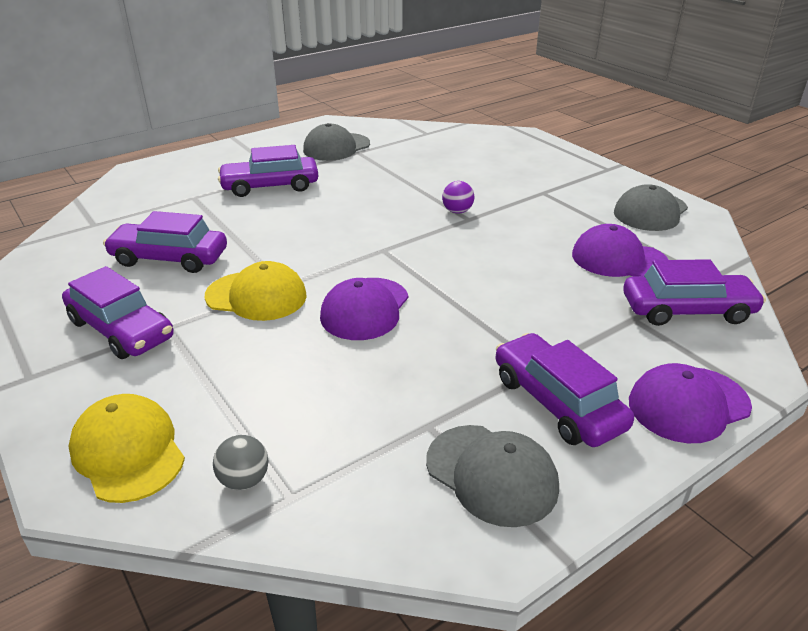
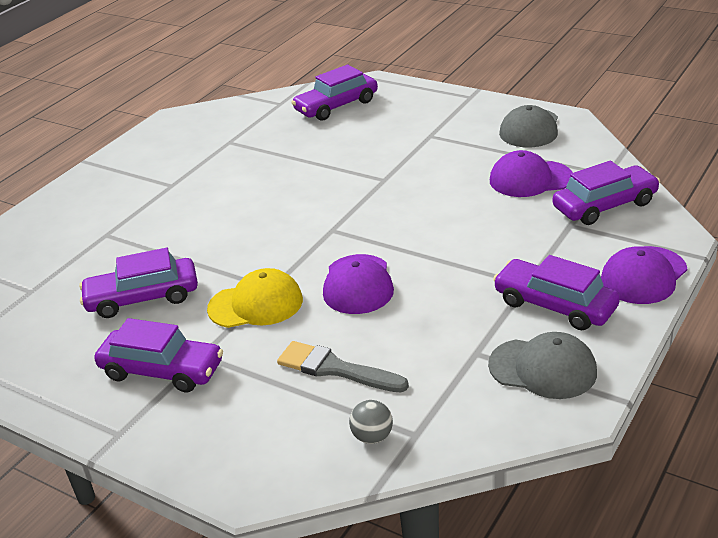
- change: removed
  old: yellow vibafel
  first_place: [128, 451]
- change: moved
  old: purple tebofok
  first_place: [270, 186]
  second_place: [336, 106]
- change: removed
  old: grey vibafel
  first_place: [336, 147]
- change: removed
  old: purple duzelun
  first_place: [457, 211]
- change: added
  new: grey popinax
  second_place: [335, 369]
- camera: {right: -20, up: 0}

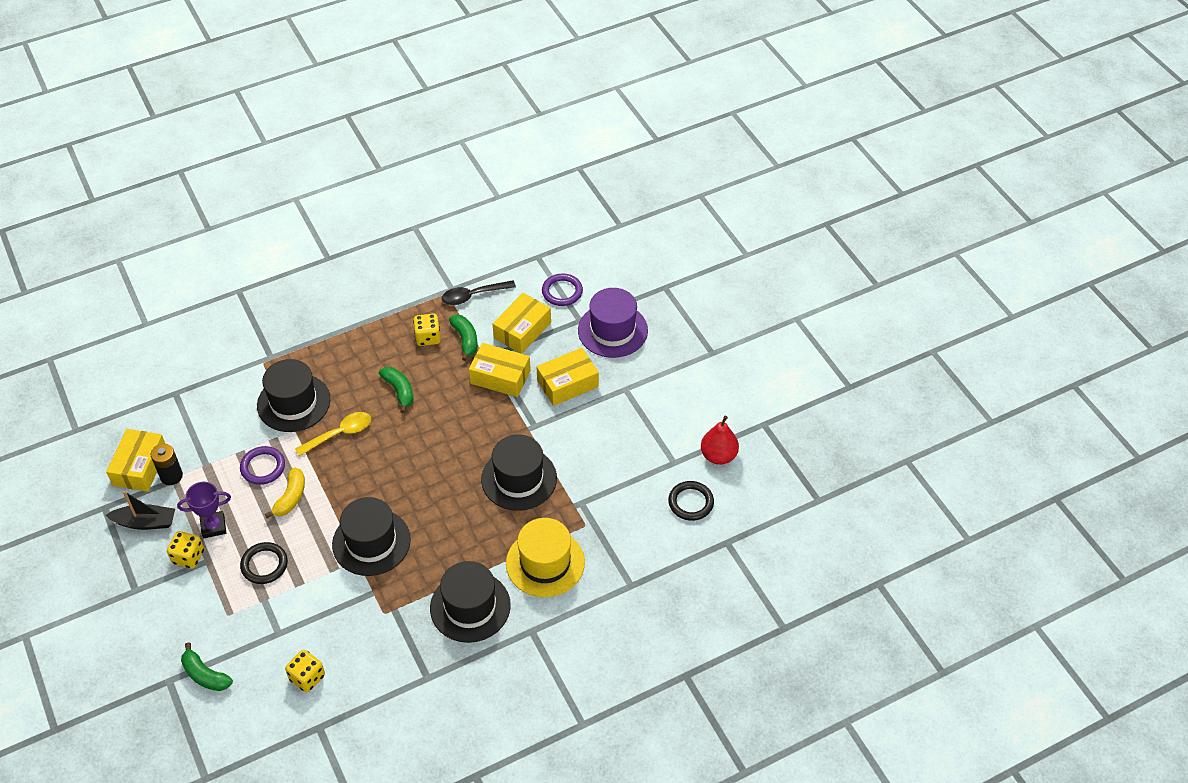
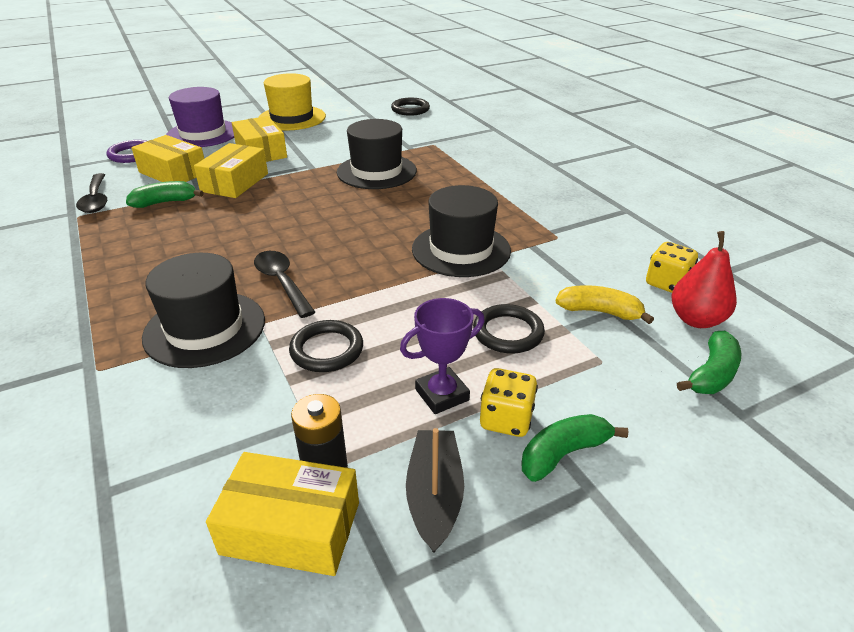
- change: turned
  old: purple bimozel
  first_place: [213, 526]
  second_place: [442, 395]
  degrees: 75
- change: recoloured
  old: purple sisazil
  new: black sisazil
  first_place: [263, 467]
  second_place: [327, 350]
- change: moved
  old: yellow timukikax
  first_place: [290, 498]
  second_place: [599, 312]
- change: recoloured
  old: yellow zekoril
  new: black zekoril
  first_place: [340, 434]
  second_place: [282, 282]
- change: moved
  old: green timukikax
  first_place: [399, 391]
  second_place: [563, 453]
- change: removed
  old: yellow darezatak
  first_place: [428, 337]
- change: removed
  old: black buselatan
  first_place: [470, 606]
- change: moved
  old: yellow buselatan
  first_place: [545, 563]
  second_place: [292, 118]
- change: moved
  old: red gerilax
  first_place: [718, 456]
  second_place: [696, 320]
- camera: {right: -90, up: -15}

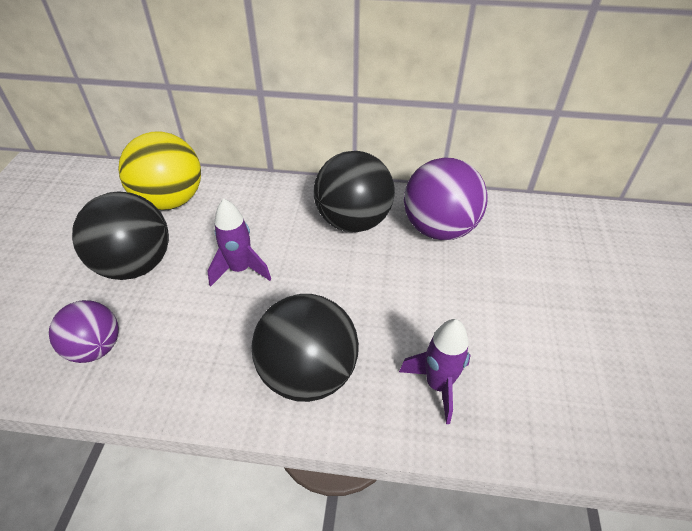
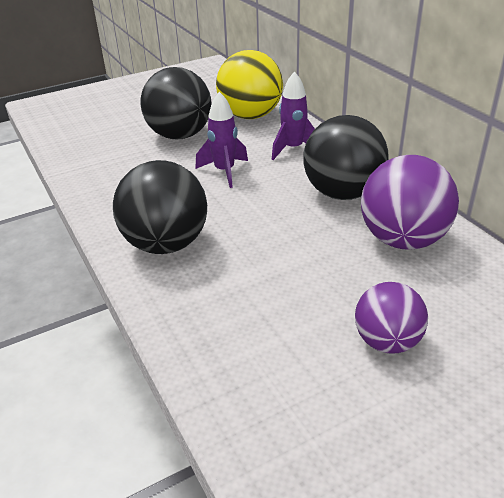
- change: moved
  old: purple duzelun
  first_place: [96, 348]
  second_place: [387, 341]
- change: moved
  old: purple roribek
  first_place: [438, 385]
  second_place: [293, 149]
- camera: {right: 55, up: -10}

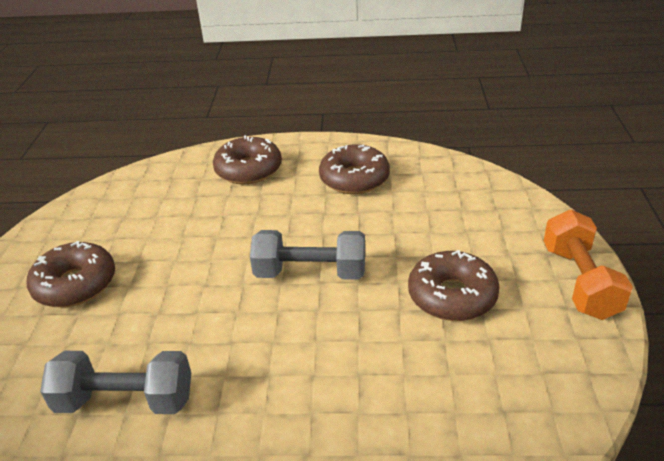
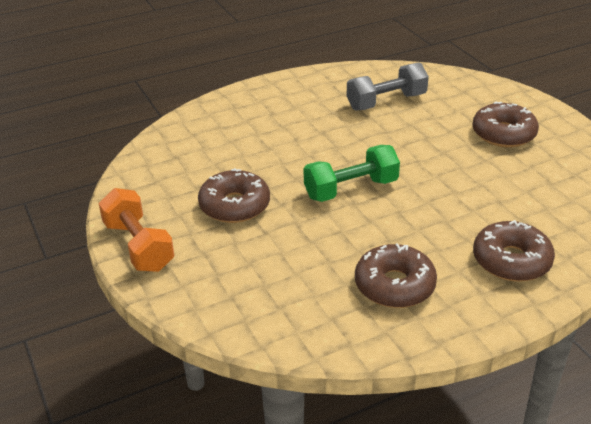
- change: recoloured
  old: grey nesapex
  new: green nesapex
  first_place: [310, 273]
  second_place: [351, 189]
- camera: {right: 150, up: 0}

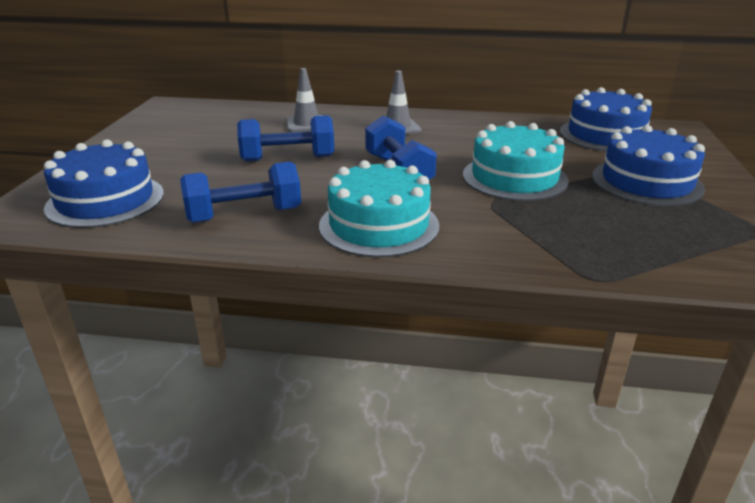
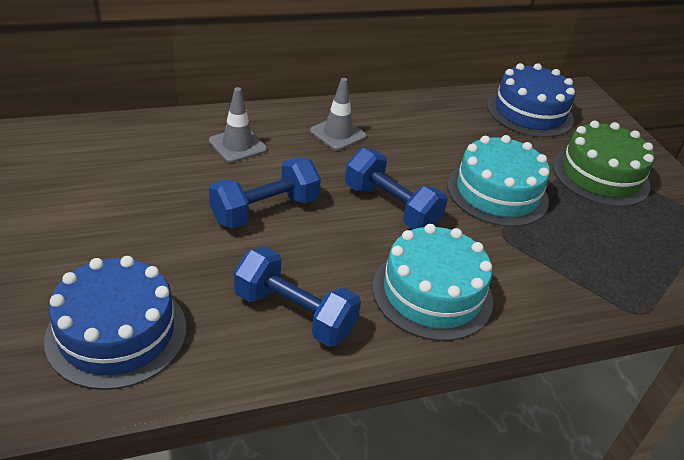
- change: turned
  old: blue nesapex
  first_place: [244, 215]
  second_place: [294, 314]
  degrees: 75
- change: recoloured
  old: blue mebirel
  new: green mebirel
  first_place: [646, 182]
  second_place: [600, 175]
- camera: {right: -30, up: 10}

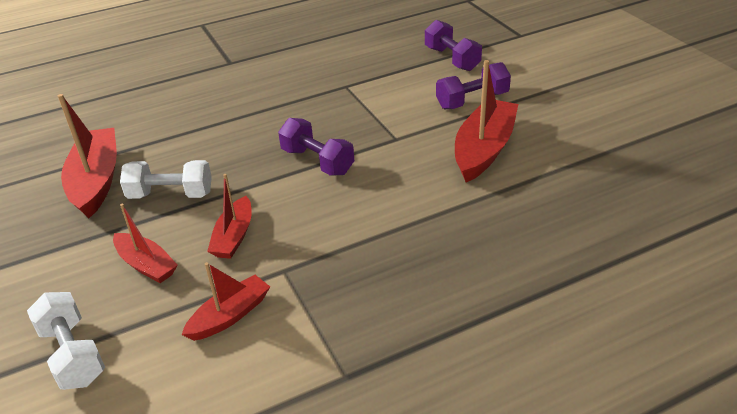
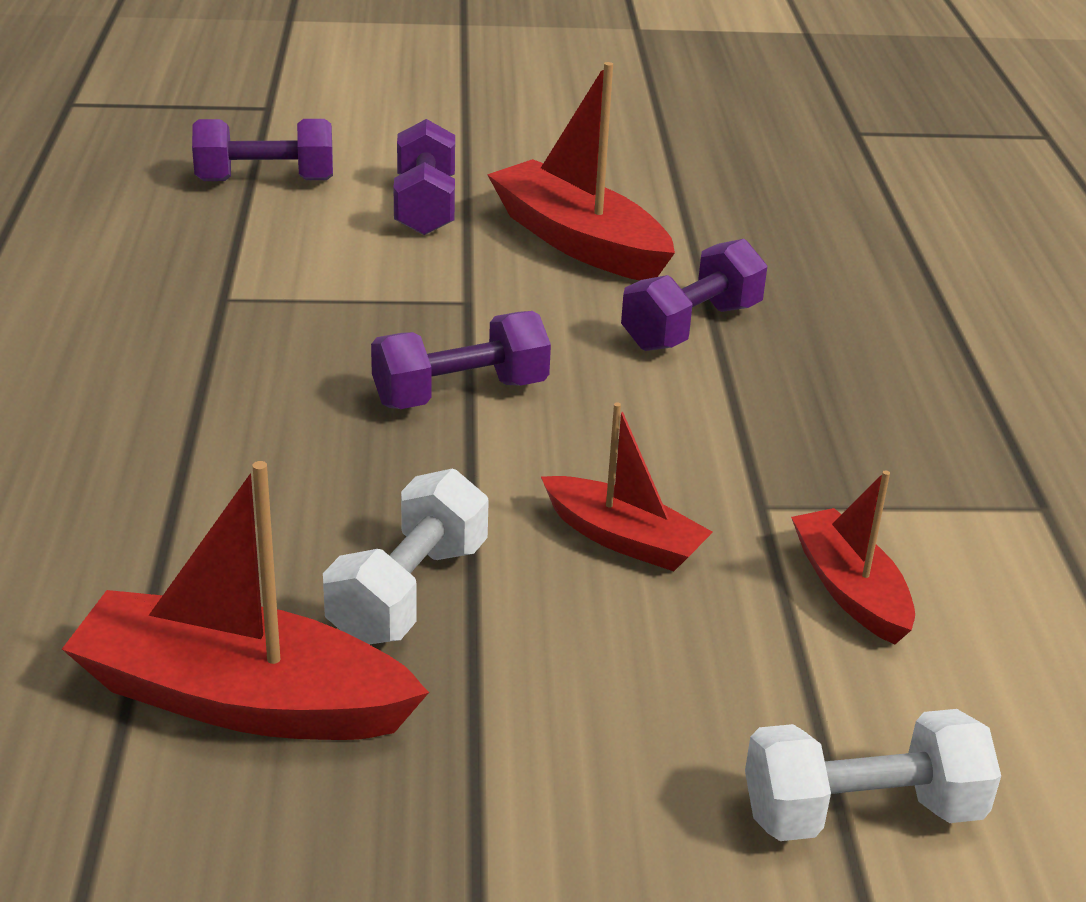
- change: removed
  old: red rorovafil
  first_place: [146, 265]
- change: added
  new: purple nesapex
  second_place: [691, 327]
- camera: {right: -70, up: -5}

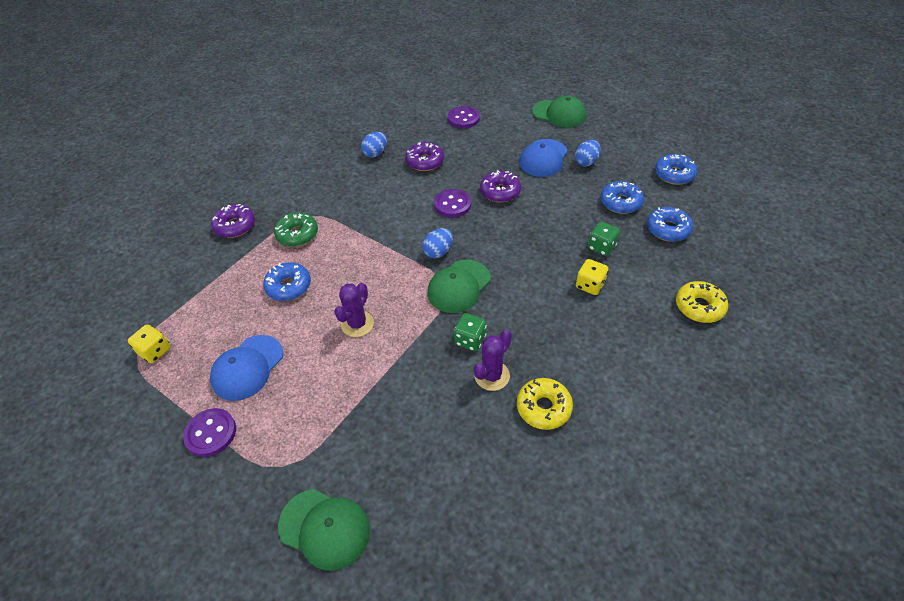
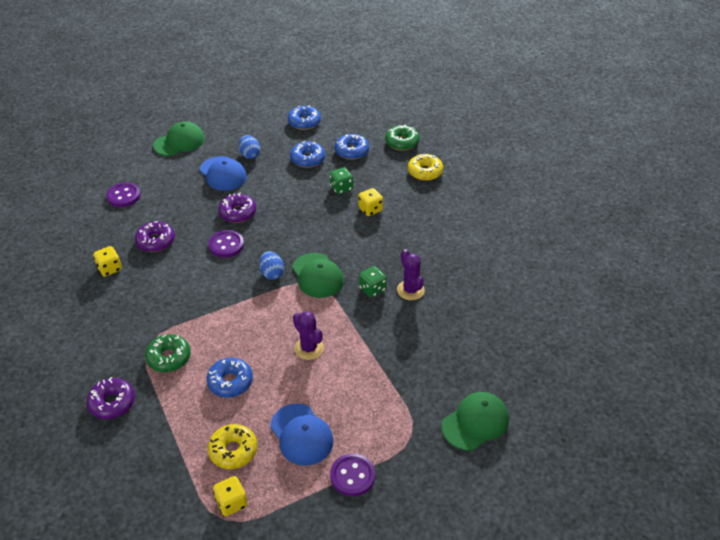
- change: replaced
  old: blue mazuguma
  new: yellow darezatak
  first_place: [375, 153]
  second_place: [110, 269]
- change: moved
  old: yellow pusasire
  first_place: [543, 407]
  second_place: [233, 450]
- change: added
  new: green pusasire
  second_place: [402, 142]
- camera: {right: -65, up: -5}

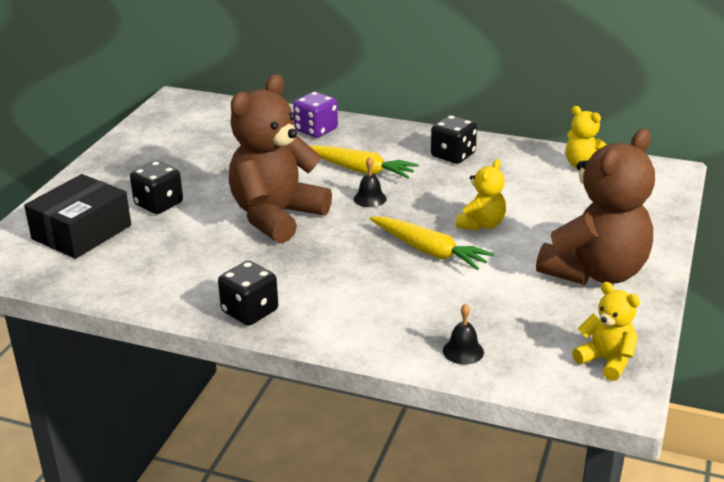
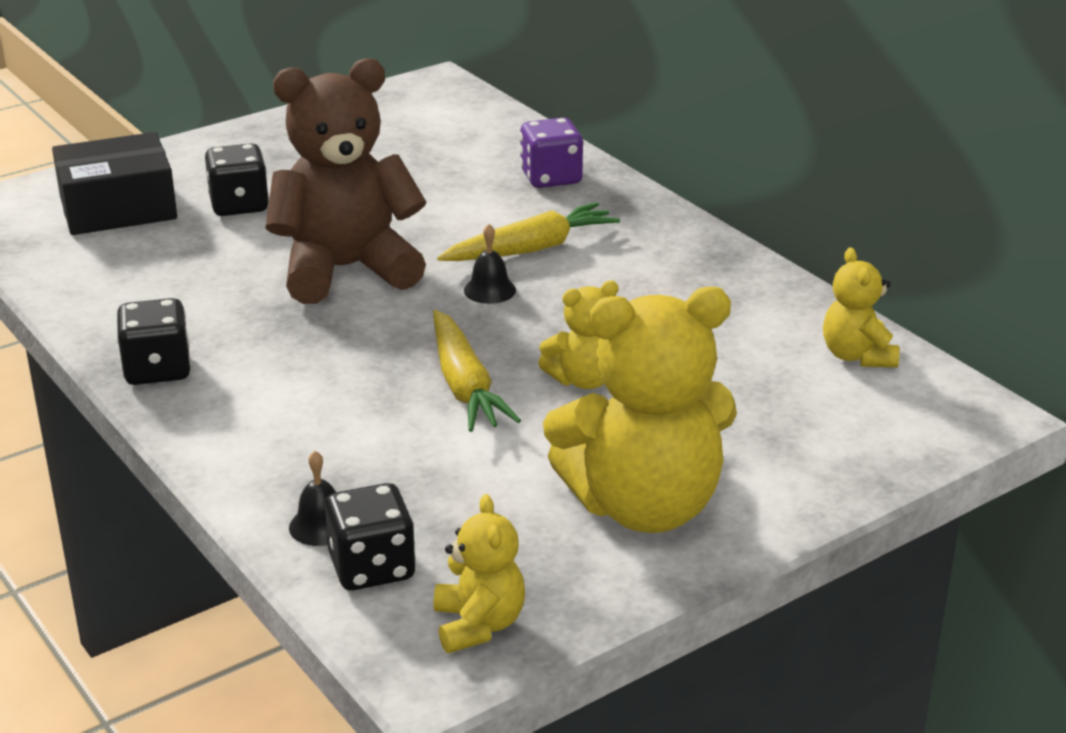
- change: turned
  old: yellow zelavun
  first_place: [360, 170]
  second_place: [531, 249]
  degrees: -90
- change: moved
  old: black darezatak
  first_place: [453, 155]
  second_place: [372, 567]
- change: recoloured
  old: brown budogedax
  new: yellow budogedax
  first_place: [595, 272]
  second_place: [644, 506]
- camera: {right: 35, up: 0}

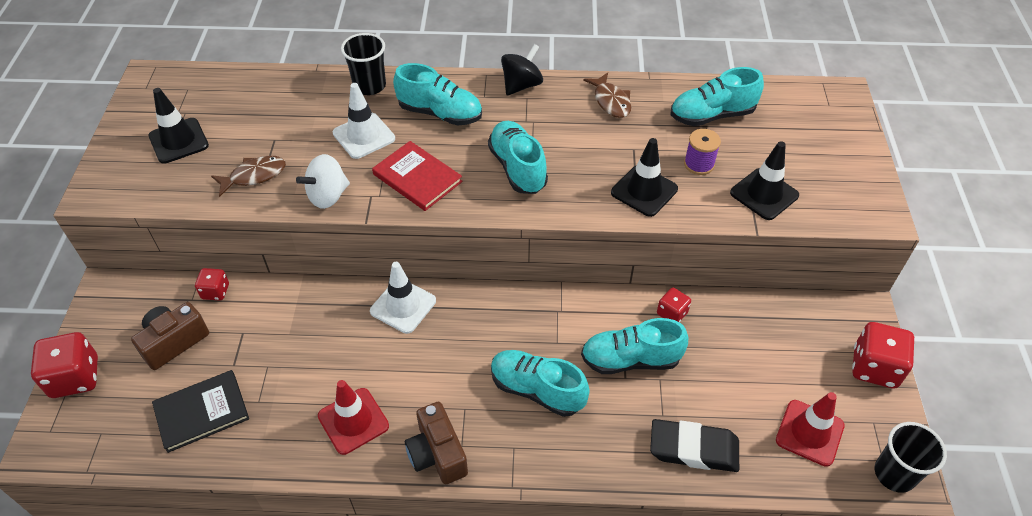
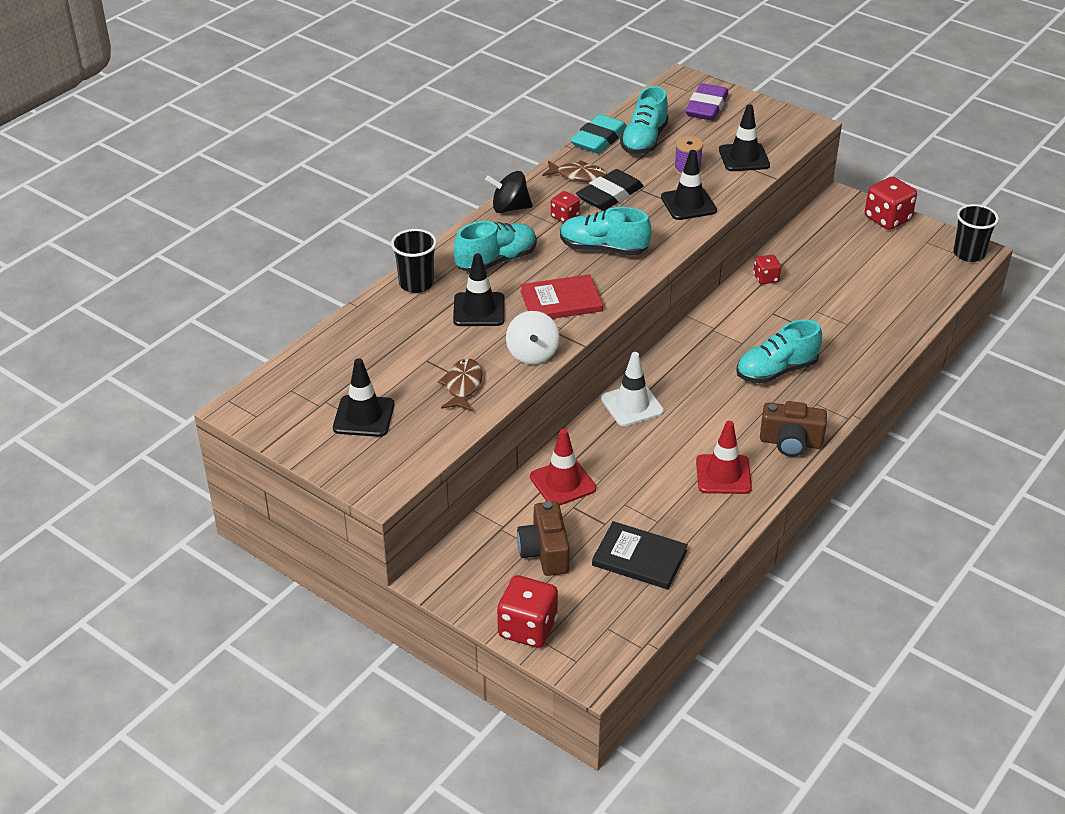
- change: turned
  old: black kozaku
  first_place: [202, 412]
  second_place: [639, 558]
  degrees: -75
- change: moved
  old: red darezatak
  first_place: [215, 291]
  second_place: [565, 217]
- change: recoloured
  old: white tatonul
  new: black tatonul
  first_place: [364, 136]
  second_place: [479, 310]
- change: turned
  old: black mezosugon
  first_place: [521, 85]
  second_place: [509, 208]
  degrees: -75
- change: removed
  old: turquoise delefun
  first_place: [630, 359]
- change: moved
  old: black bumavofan
  first_place: [693, 449]
  second_place: [609, 195]
- change: moved
  old: red tatonul
  first_place: [809, 433]
  second_place: [562, 483]
- change: added
  new: turquoise bumavofan
  second_place: [599, 139]
- change: added
  new: purple bumavofan
  second_place: [706, 107]
- camera: {right: -55, up: -10}

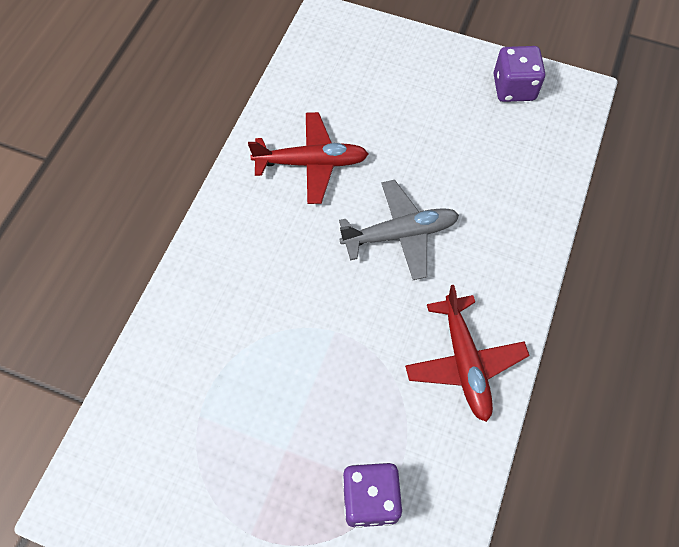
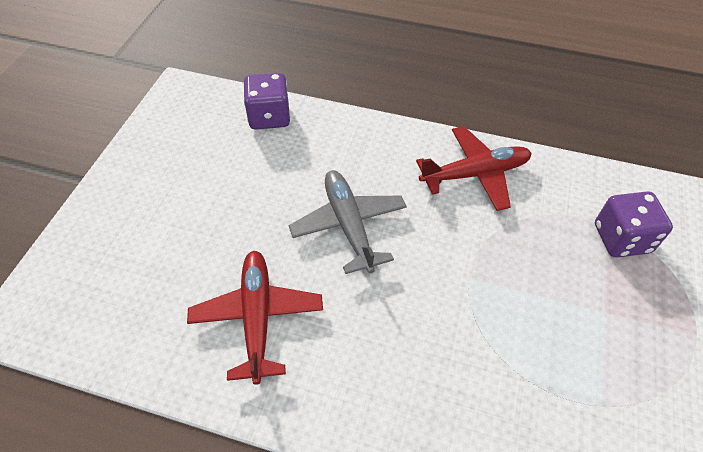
- change: moved
  old: purple darezatak
  first_place: [514, 88]
  second_place: [269, 117]
- camera: {right: -95, up: -10}

